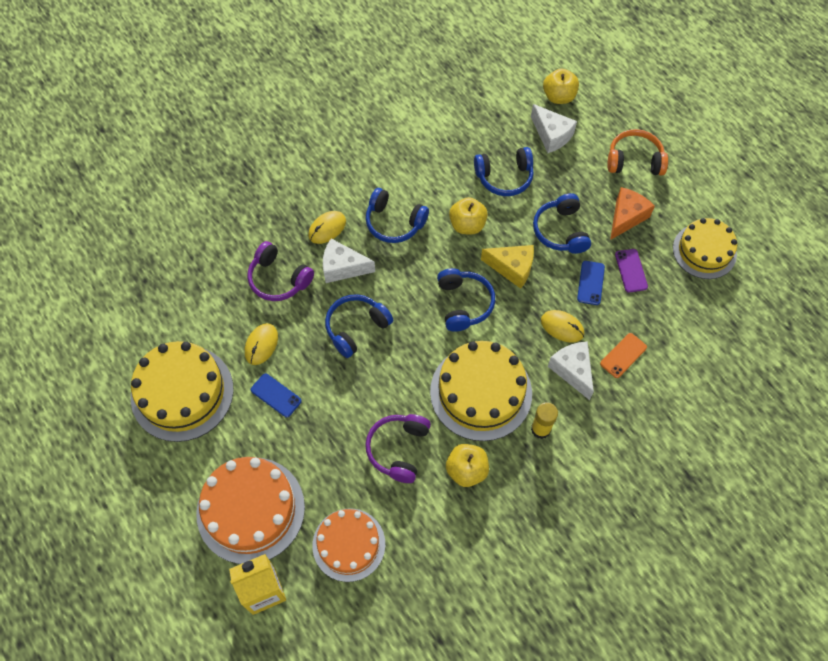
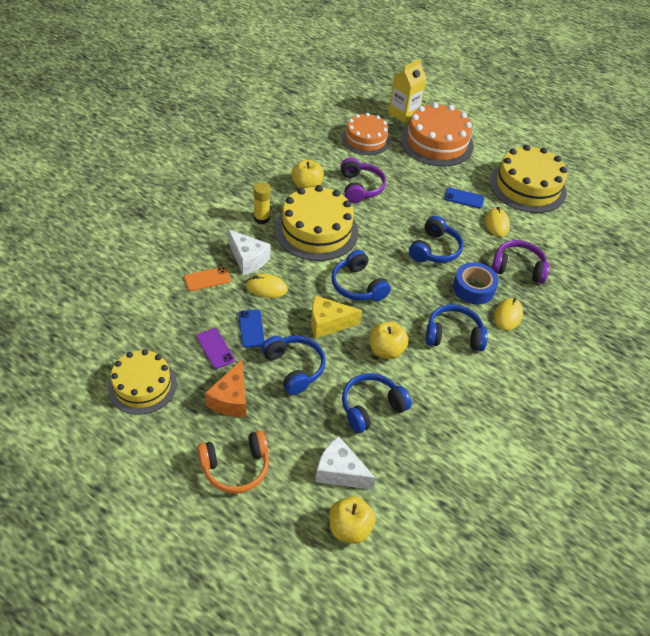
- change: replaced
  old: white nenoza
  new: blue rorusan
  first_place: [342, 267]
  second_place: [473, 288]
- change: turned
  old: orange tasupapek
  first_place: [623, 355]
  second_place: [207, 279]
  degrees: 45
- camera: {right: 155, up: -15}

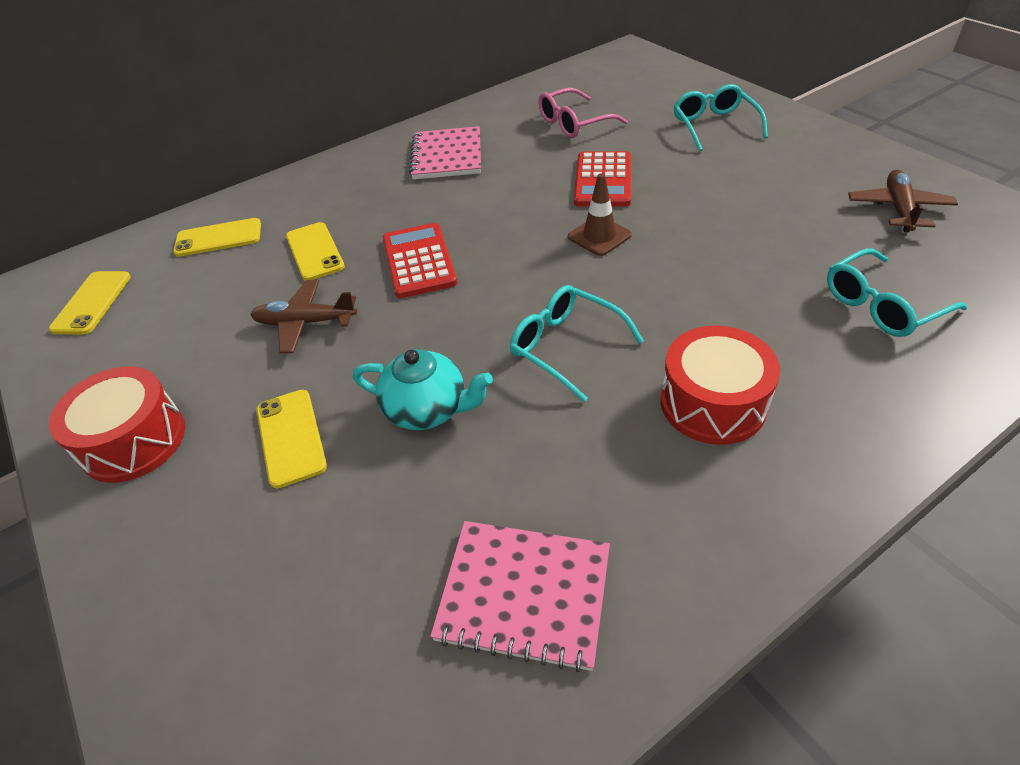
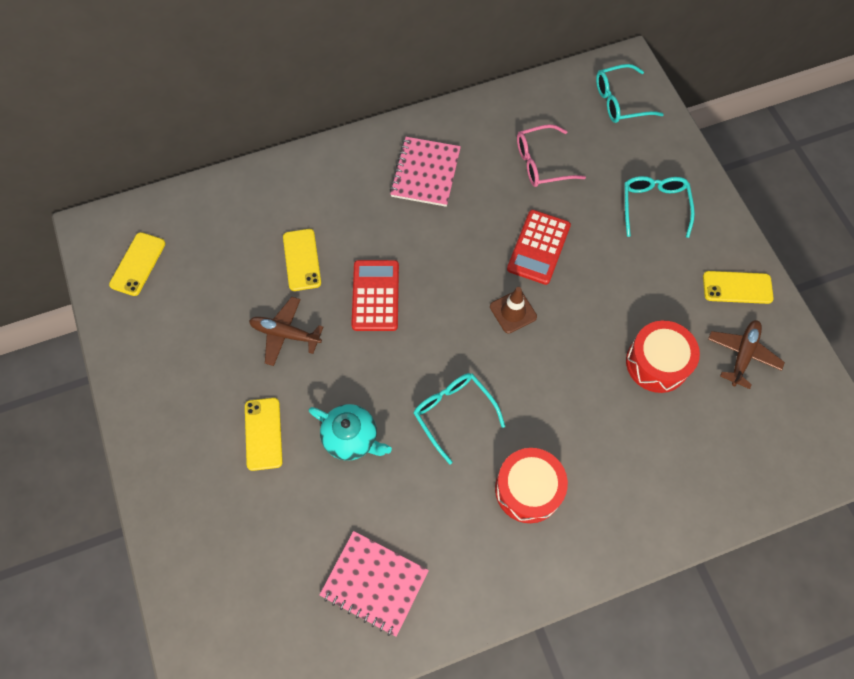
- change: moved
  old: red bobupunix
  first_place: [134, 440]
  second_place: [657, 363]
- change: moved
  old: yellow tasupapek
  first_place: [218, 238]
  second_place: [737, 287]
- change: moved
  old: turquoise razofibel
  first_place: [881, 305]
  second_place: [620, 101]
- camera: {right: 10, up: 20}

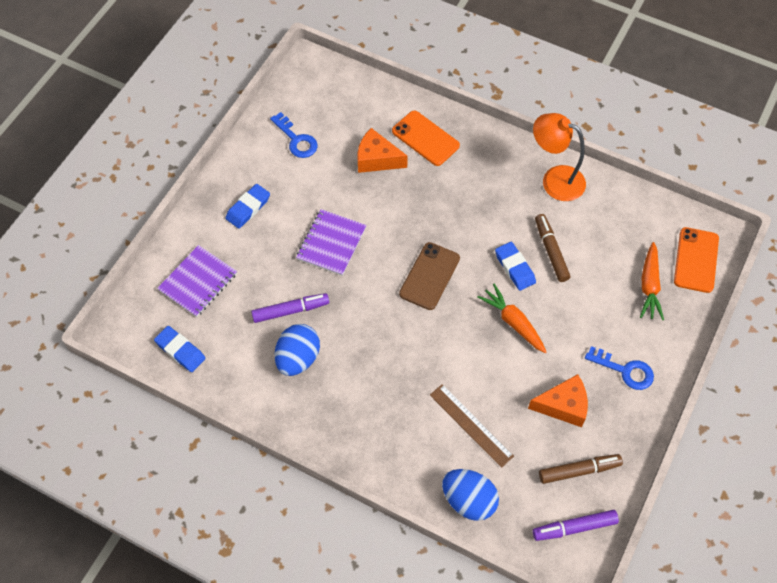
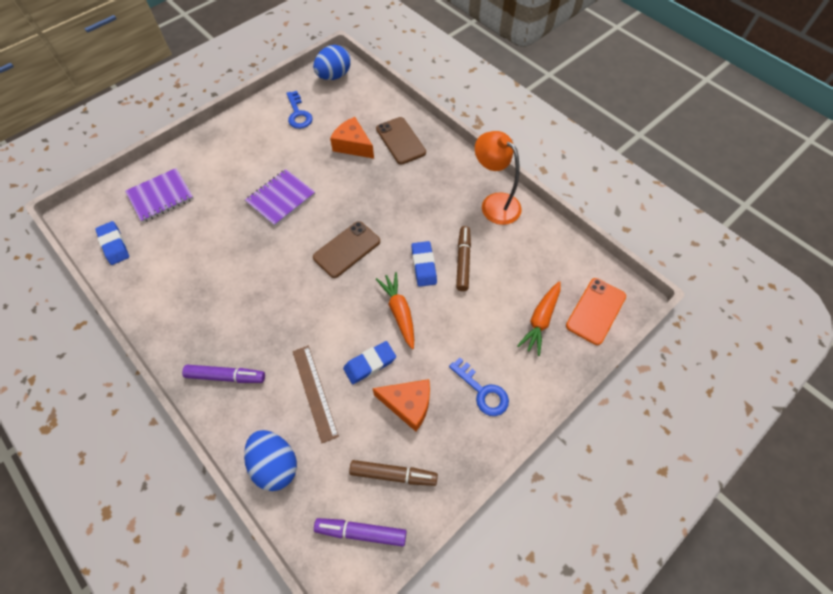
- change: moved
  old: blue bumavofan
  first_place: [248, 208]
  second_place: [370, 364]
- change: moved
  old: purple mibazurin
  first_place: [290, 310]
  second_place: [226, 376]
- change: moved
  old: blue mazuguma
  first_place: [298, 358]
  second_place: [334, 76]
- change: recoloured
  old: orange tasupapek
  new: brown tasupapek
  first_place: [425, 138]
  second_place: [400, 141]
- camera: {right: 20, up: 0}

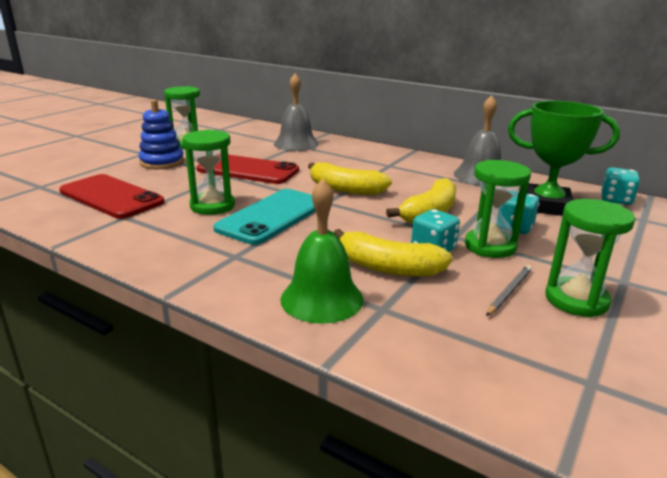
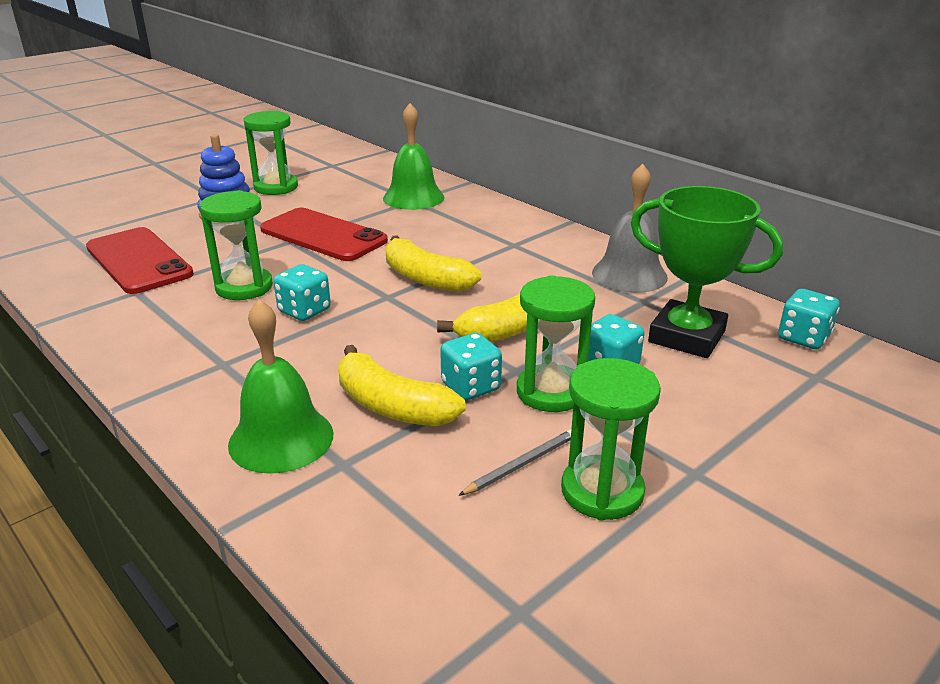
- change: replaced
  old: turquoise tasupapek
  new: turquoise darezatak
  first_place: [272, 216]
  second_place: [304, 311]
- change: recoloured
  old: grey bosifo
  new: green bosifo
  first_place: [296, 144]
  second_place: [413, 197]
- camera: {right: 15, up: 5}

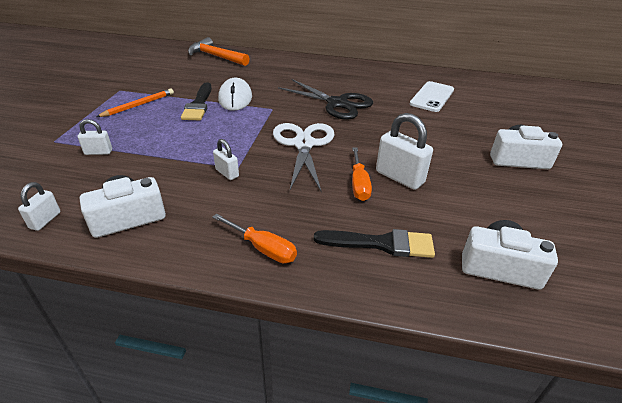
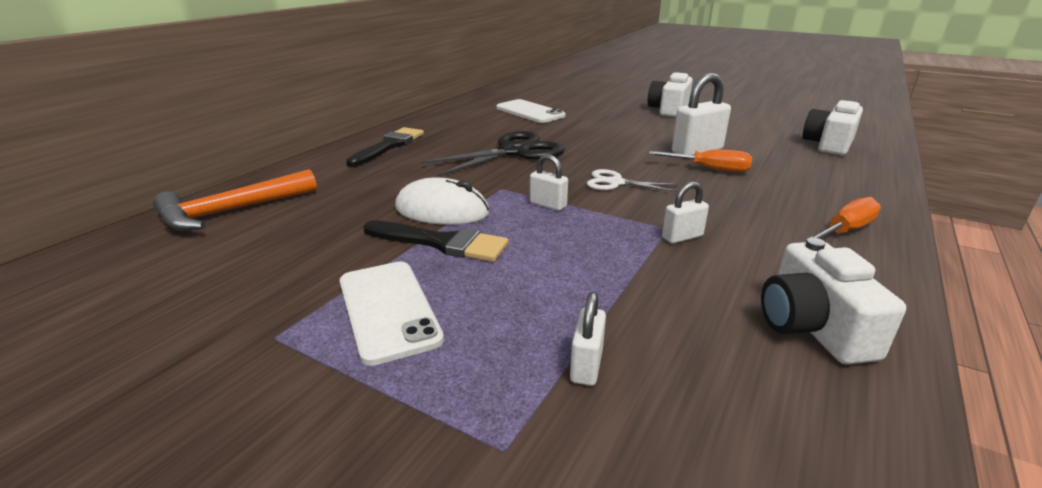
- change: moved
  old: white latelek
  first_place: [45, 220]
  second_place: [548, 205]
- change: replaced
  old: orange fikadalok
  new: white tasupapek
  first_place: [139, 105]
  second_place: [388, 309]
- change: resized
  old: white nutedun
  first_place: [303, 144]
  second_place: [615, 183]
  factor: 0.55
- change: moved
  old: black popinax
  first_place: [381, 244]
  second_place: [389, 146]
- camera: {right: -70, up: -10}

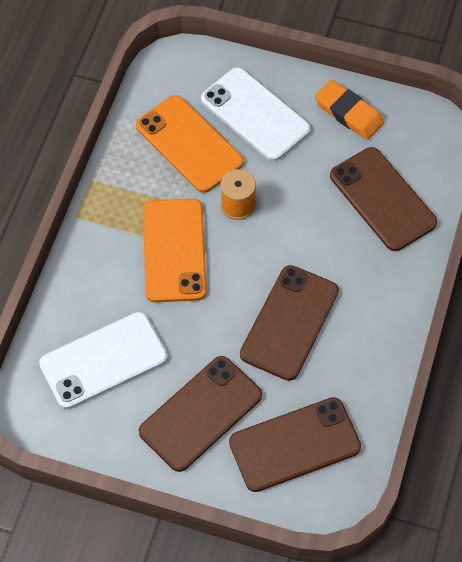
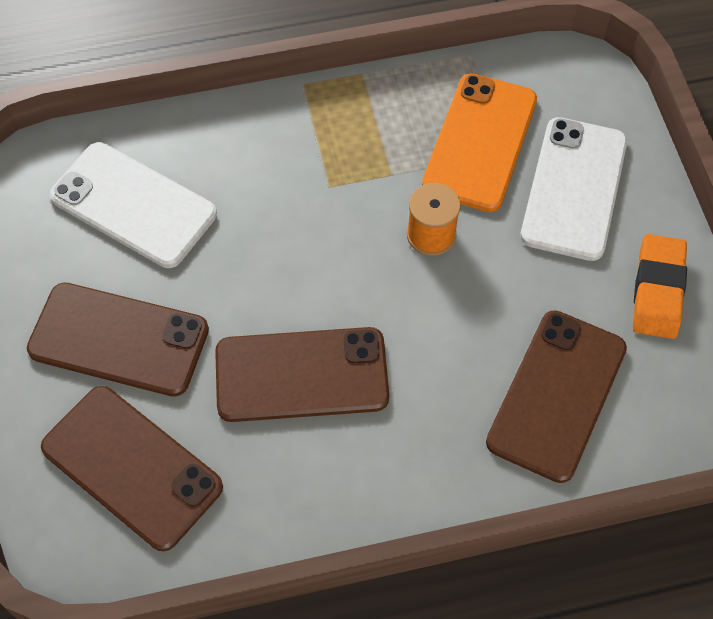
- change: removed
  old: orange tasupapek
  first_place: [174, 250]
- camera: {right: 60, up: 0}

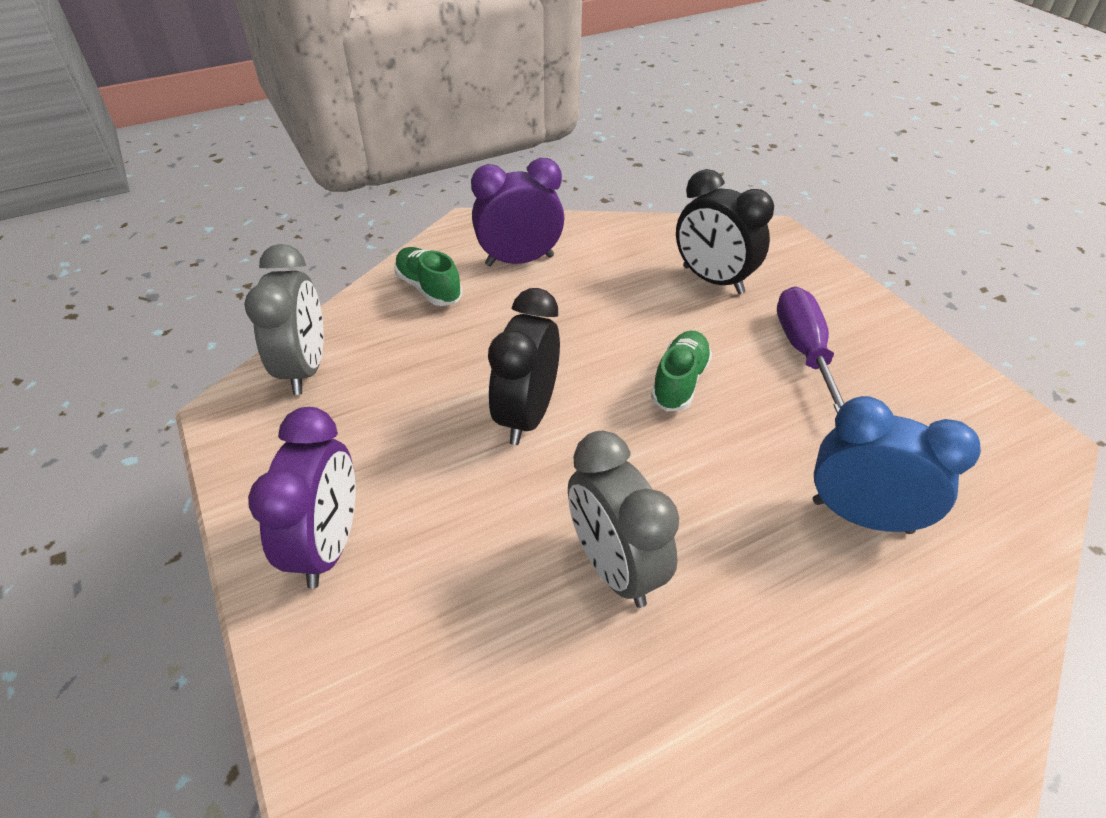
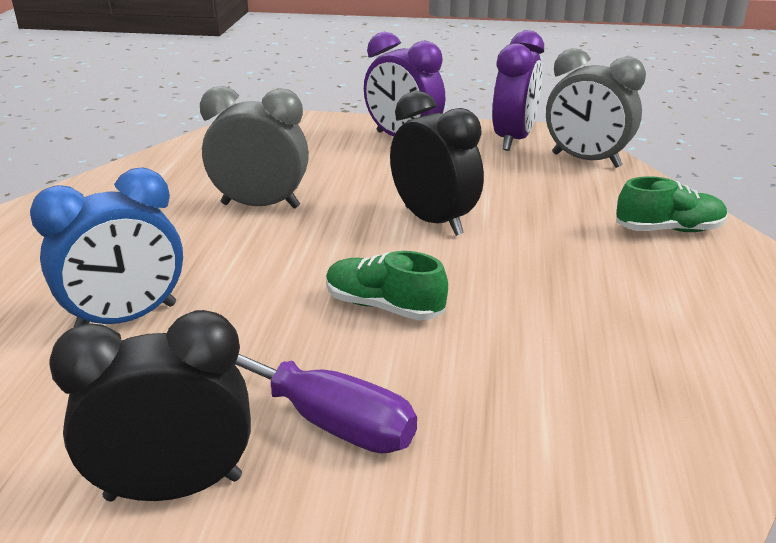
- change: moved
  old: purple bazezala
  first_place: [519, 260]
  second_place: [513, 140]
- change: turned
  old: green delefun
  first_place: [679, 381]
  second_place: [383, 306]
  degrees: 150
- change: moved
  old: black bazezala
  first_place: [712, 280]
  second_place: [174, 487]
- camera: {right: 125, up: -15}

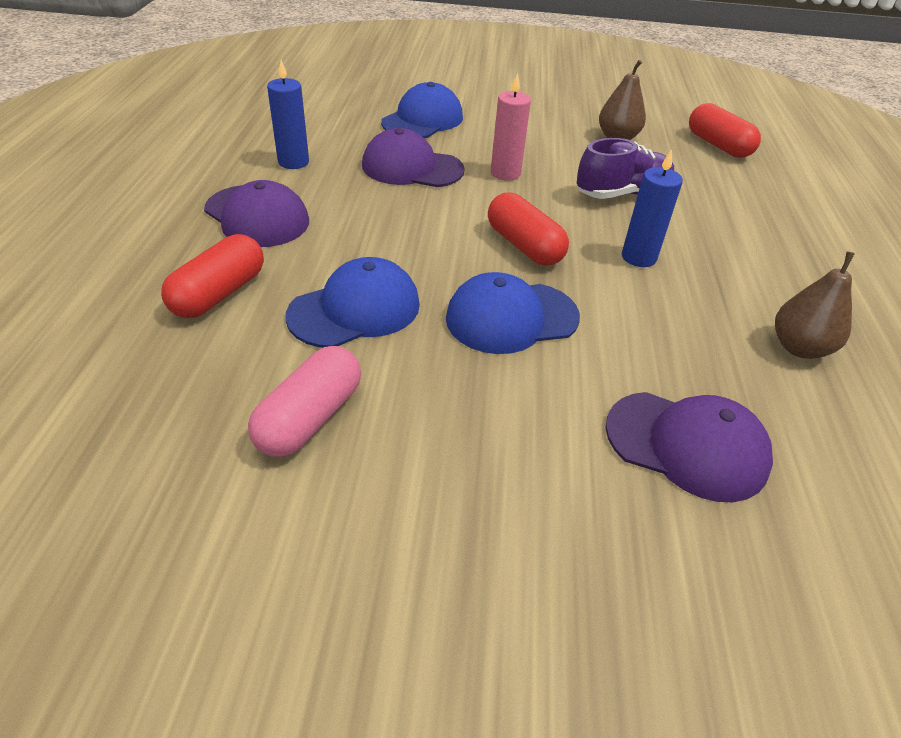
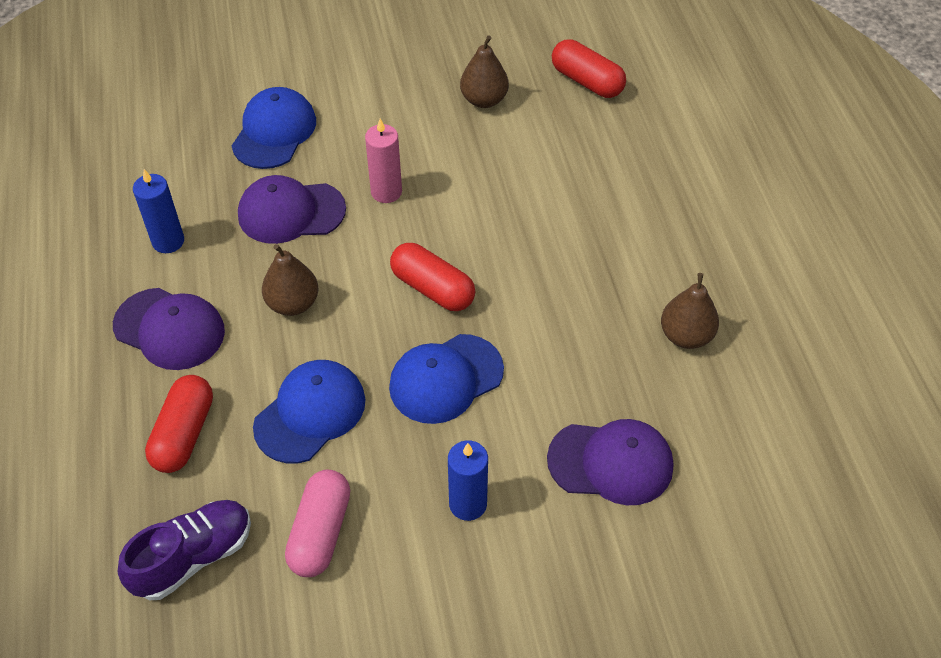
- change: moved
  old: purple delefun
  first_place: [622, 193]
  second_place: [193, 557]
- change: moved
  old: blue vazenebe
  first_place: [638, 257]
  second_place: [468, 504]
- change: added
  new: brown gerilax
  second_place: [293, 303]
- camera: {right: -15, up: 10}

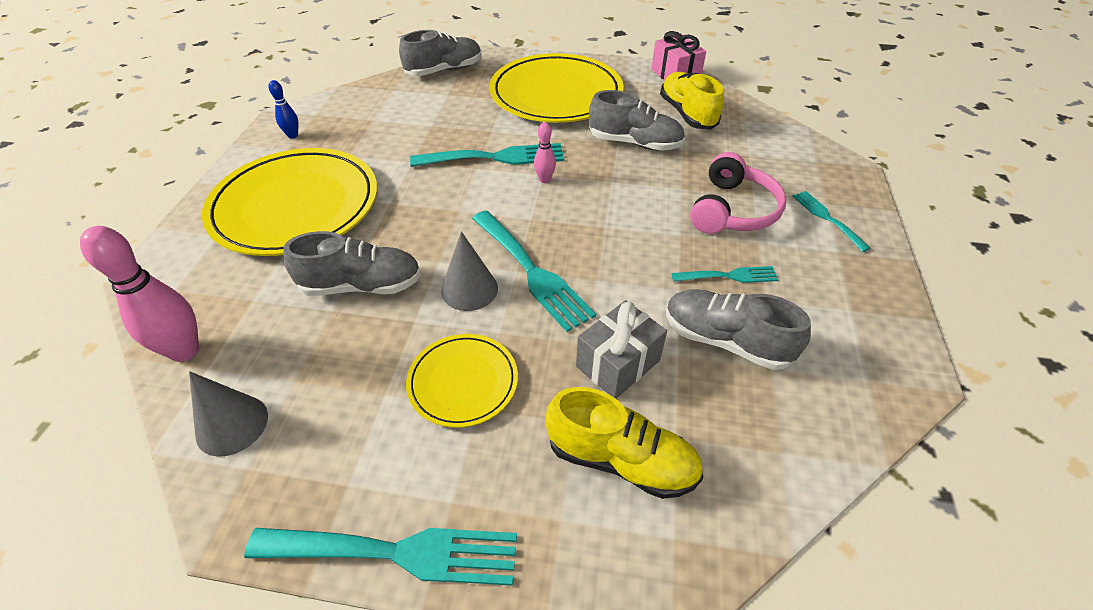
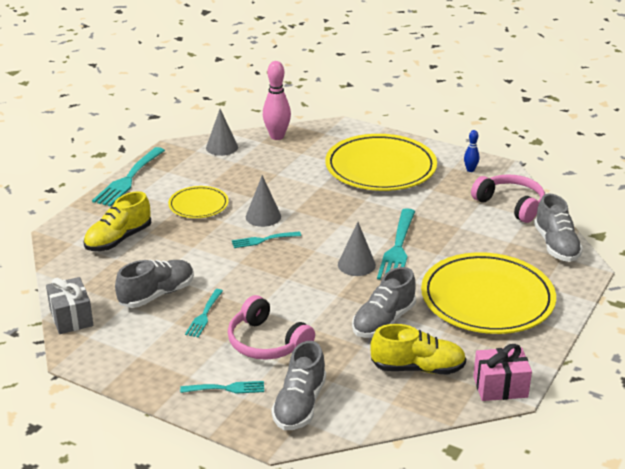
- change: moved
  old: grey delefun
  first_place: [361, 286]
  second_place: [299, 405]
- change: resized
  old: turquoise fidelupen
  first_place: [531, 271]
  second_place: [263, 240]
  factor: 0.56
- change: replaced
  old: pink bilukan
  new: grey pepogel
  first_place: [544, 180]
  second_place: [356, 264]
- change: moved
  old: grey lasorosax
  first_place: [617, 363]
  second_place: [71, 318]
- change: added
  new: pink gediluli
  second_place: [510, 205]
- camera: {right: 110, up: -15}

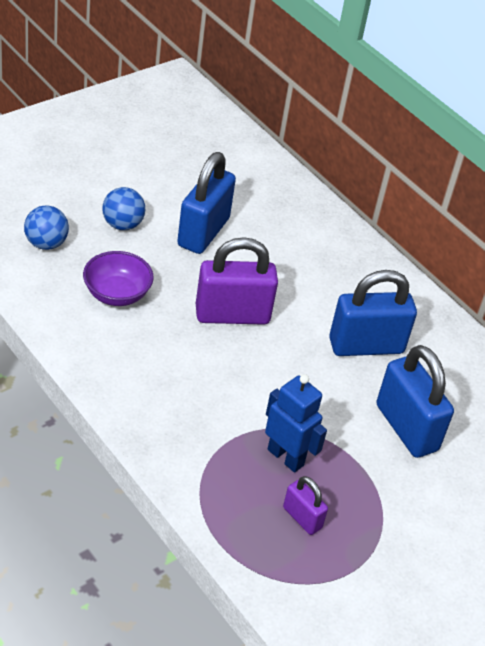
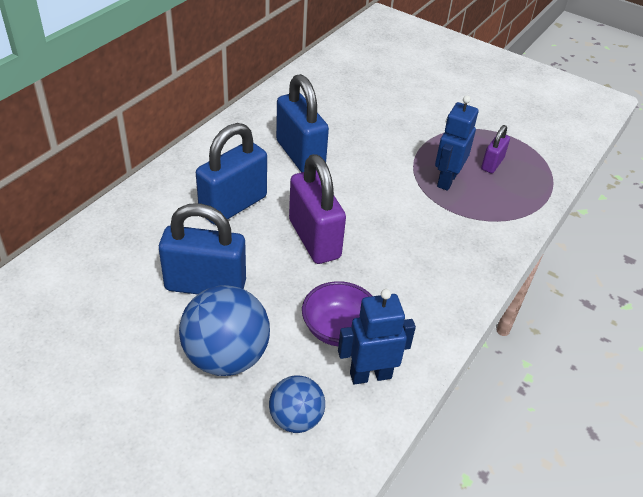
- change: resized
  old: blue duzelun
  first_place: [122, 224]
  second_place: [226, 357]
  factor: 1.67
- change: moved
  old: blue latelek
  first_place: [406, 427]
  second_place: [233, 205]
- change: added
  new: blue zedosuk
  second_place: [370, 375]
- camera: {right: -105, up: 0}

